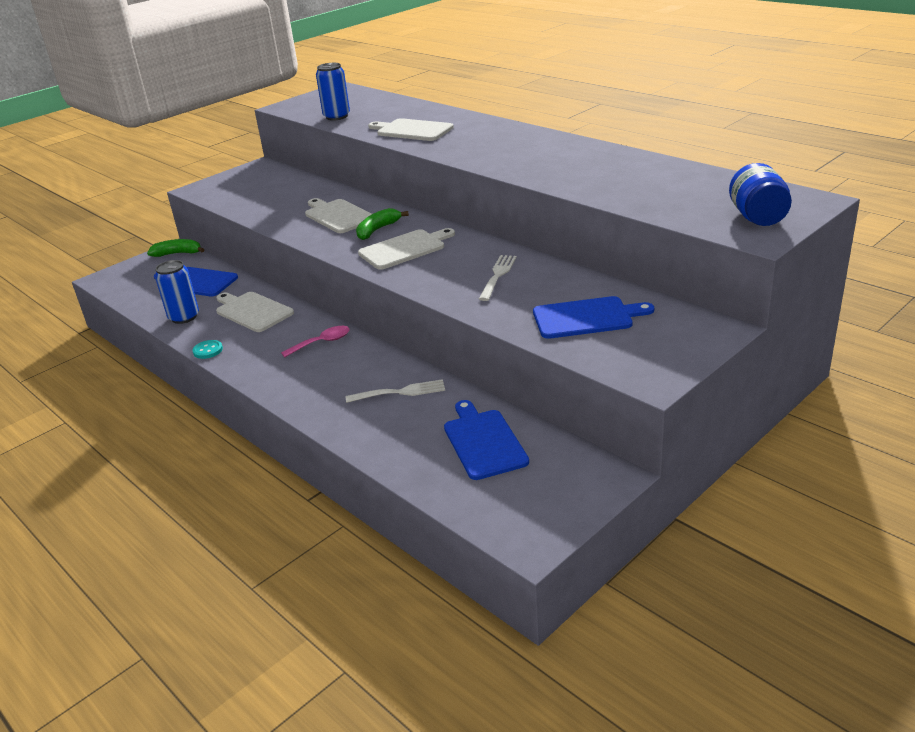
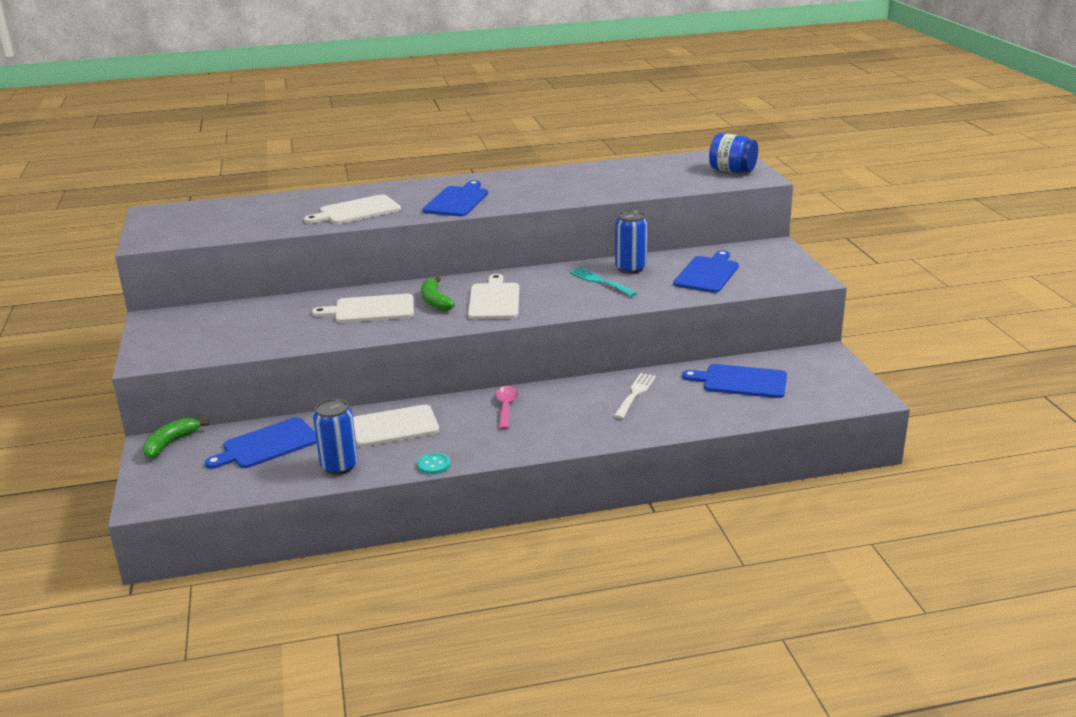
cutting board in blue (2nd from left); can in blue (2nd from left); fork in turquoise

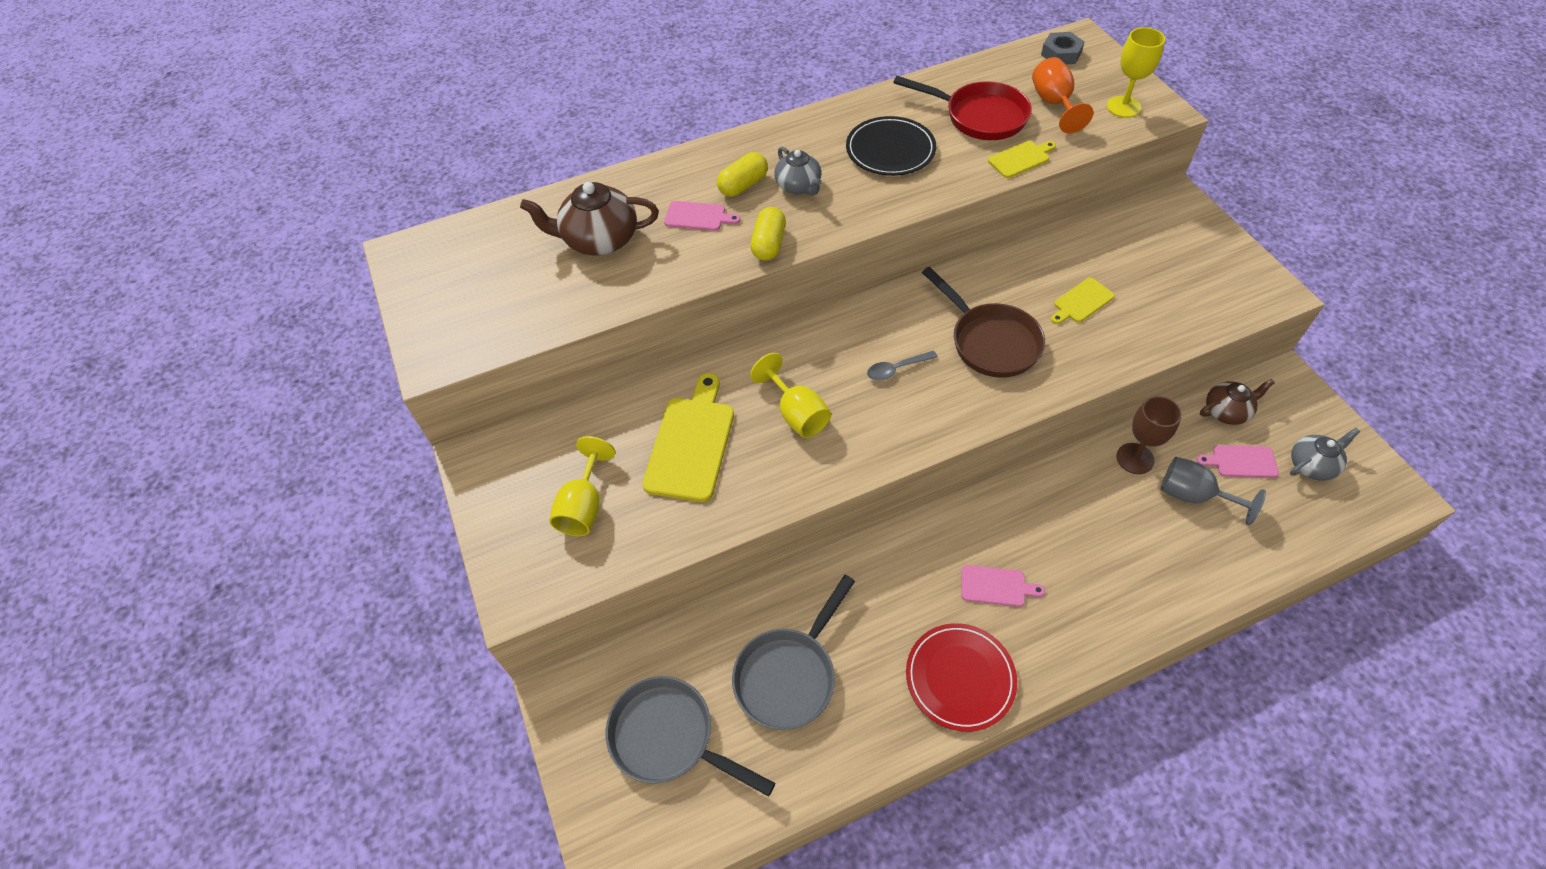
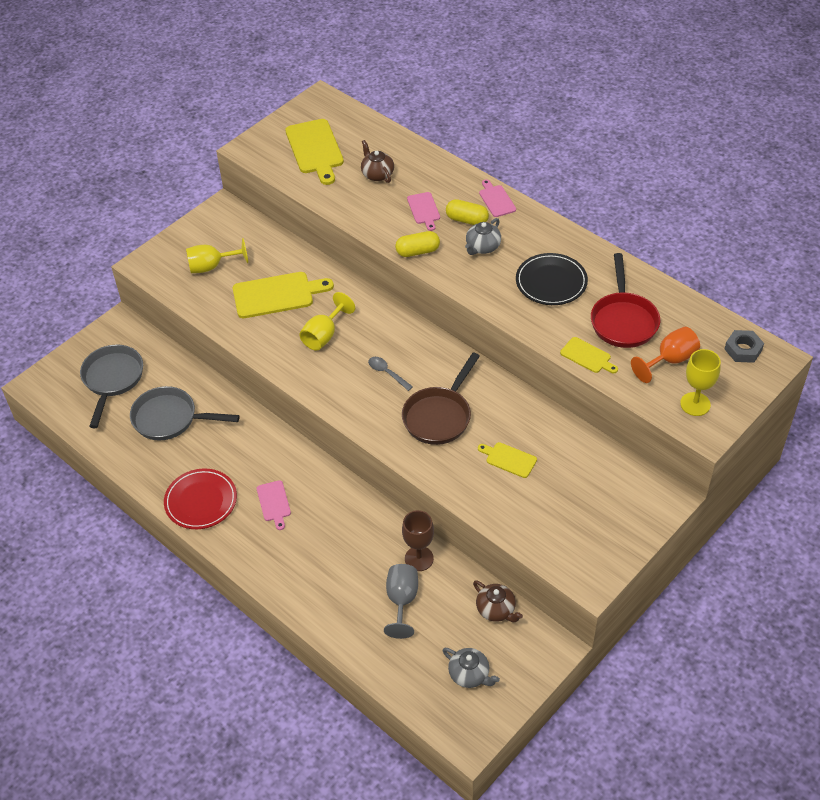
cutting board in yellow (2nd from left); cutting board in pink (3rd from left); teapot in brown (1st from left)

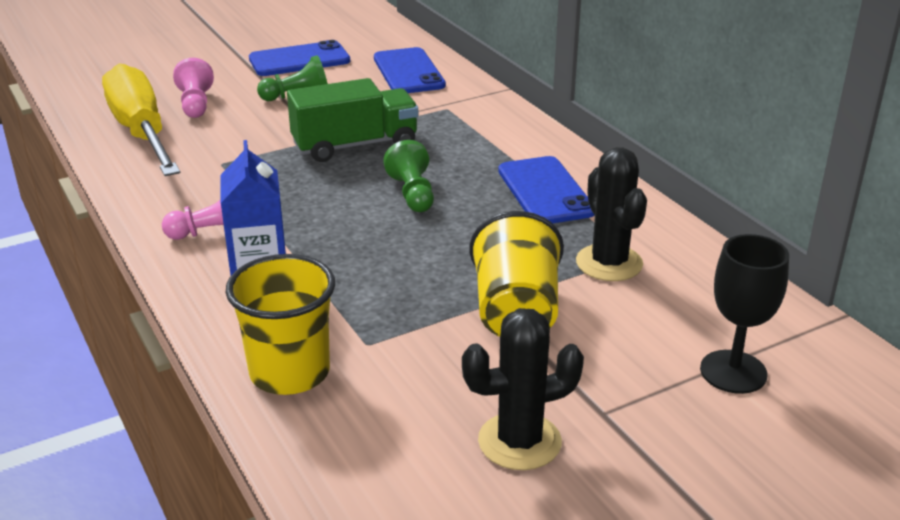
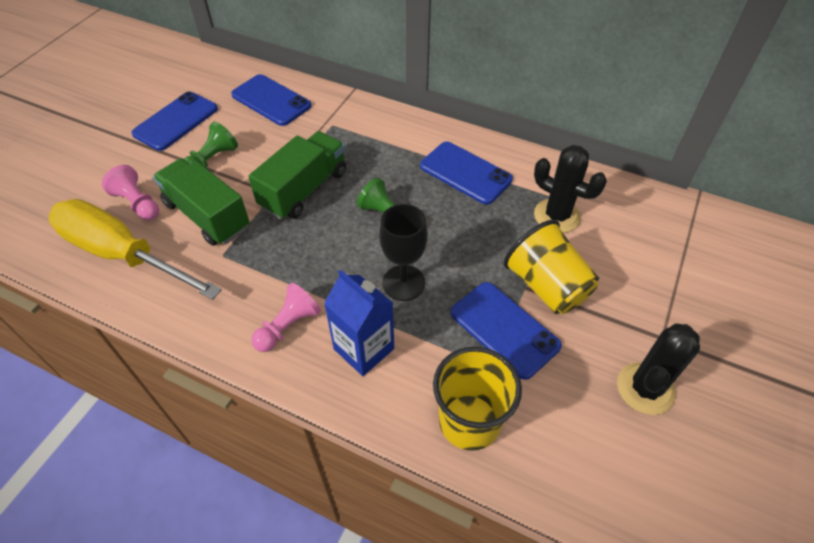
truck in green (1st from left); phone in blue (4th from left); goblet in black

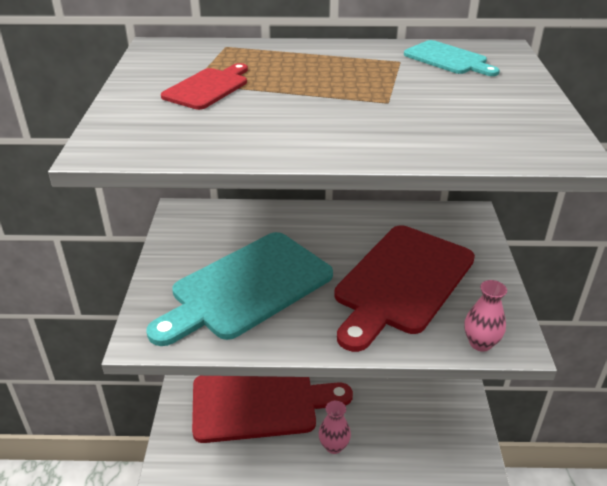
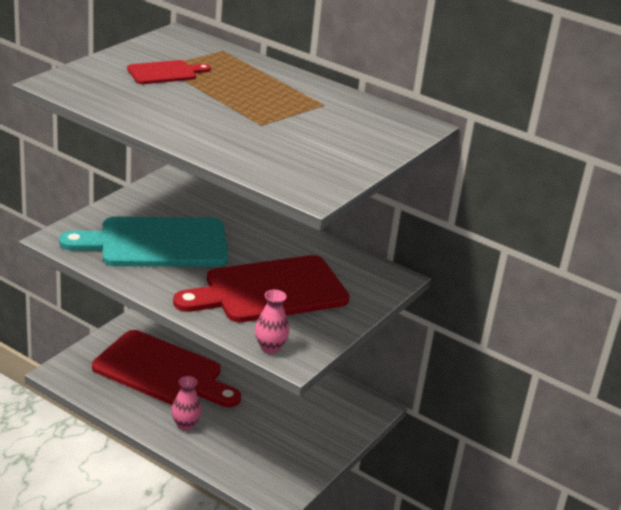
cutting board in turquoise (2nd from left in the first image)

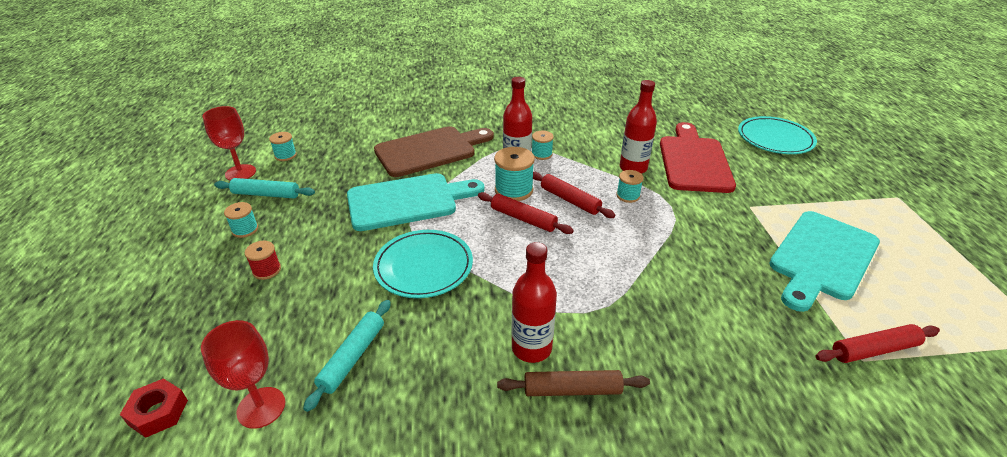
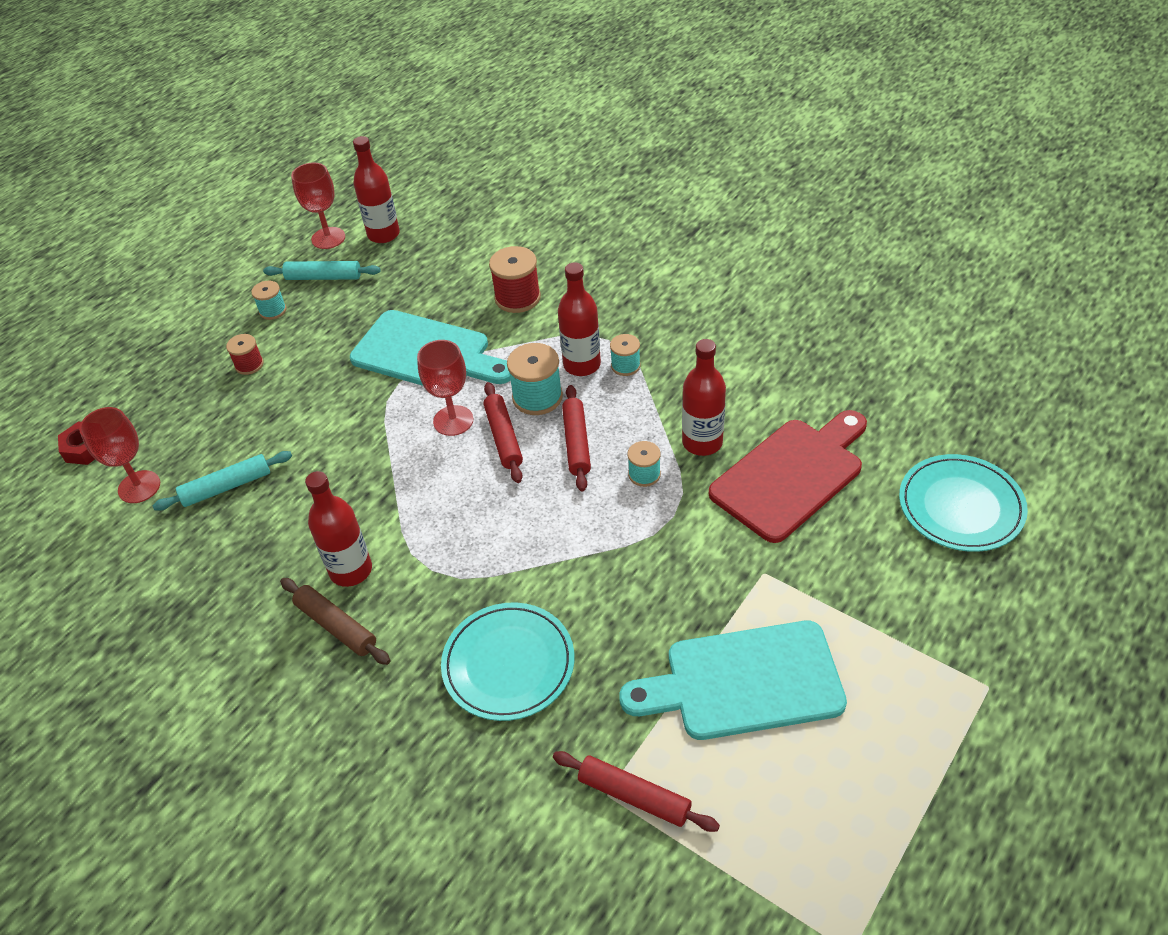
goblet in red (3rd from left); plate in turquoise (1st from left); bottle in red (2nd from left); spool in red (2nd from left); rolling pin in turquoise (2nd from left)

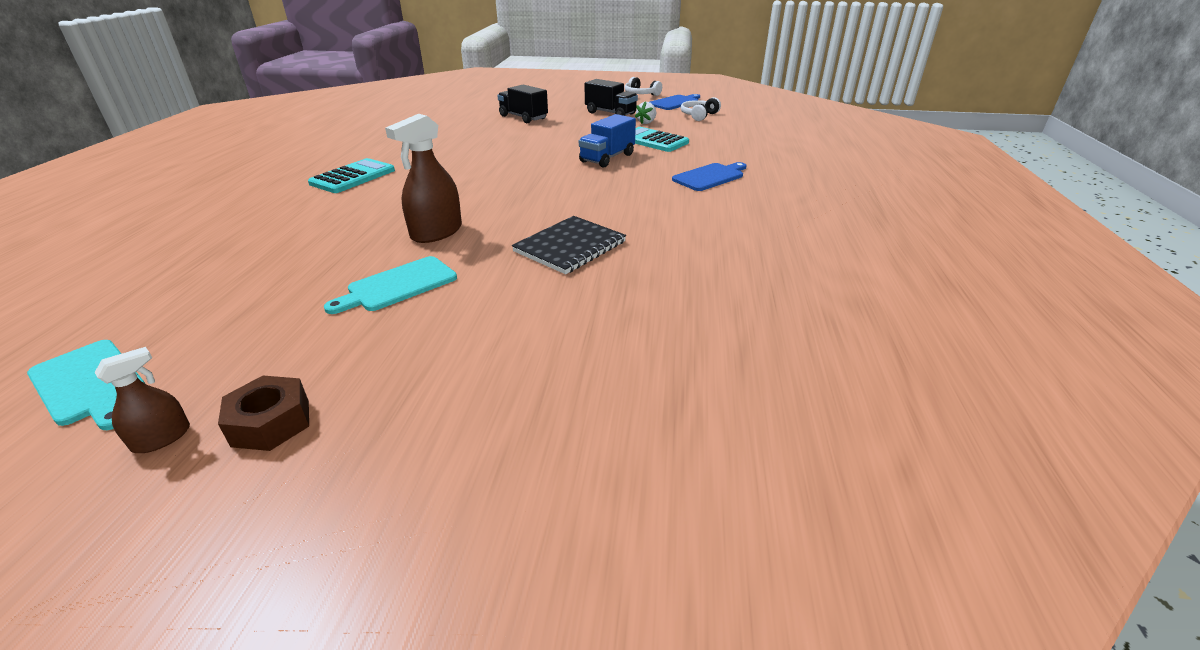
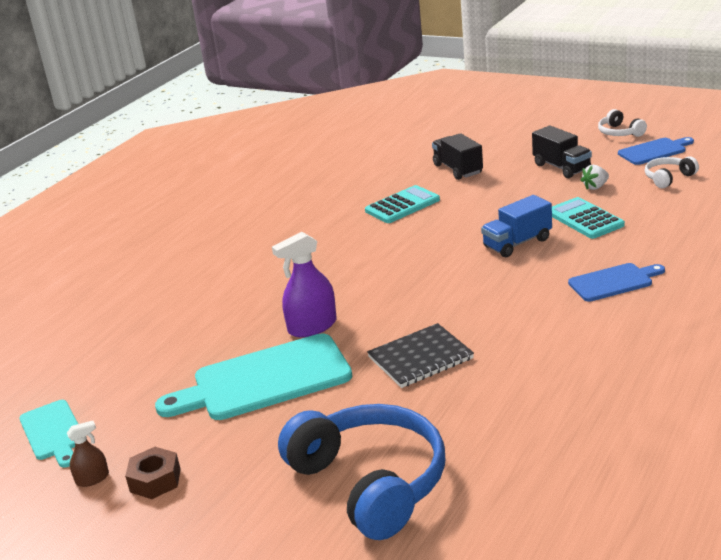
headphones in blue; calculator in turquoise (1st from left); spray bottle in purple; cutting board in turquoise (2nd from left)

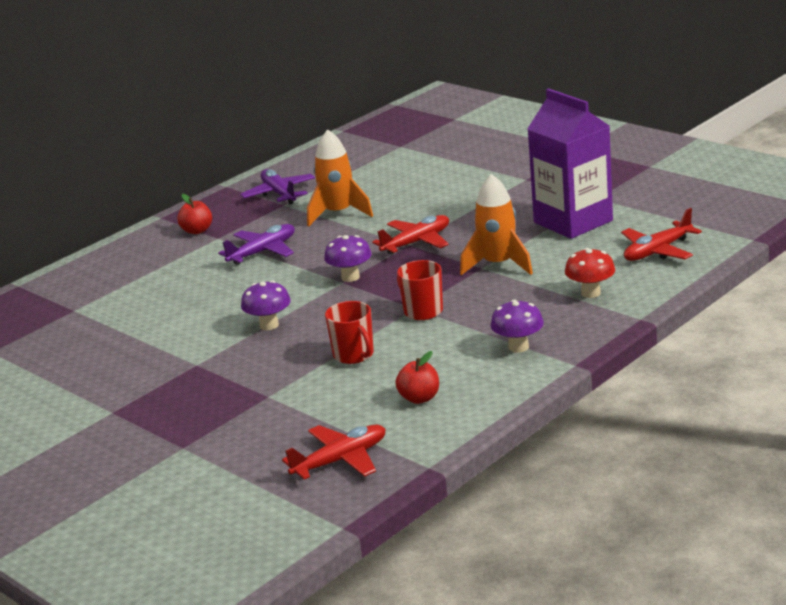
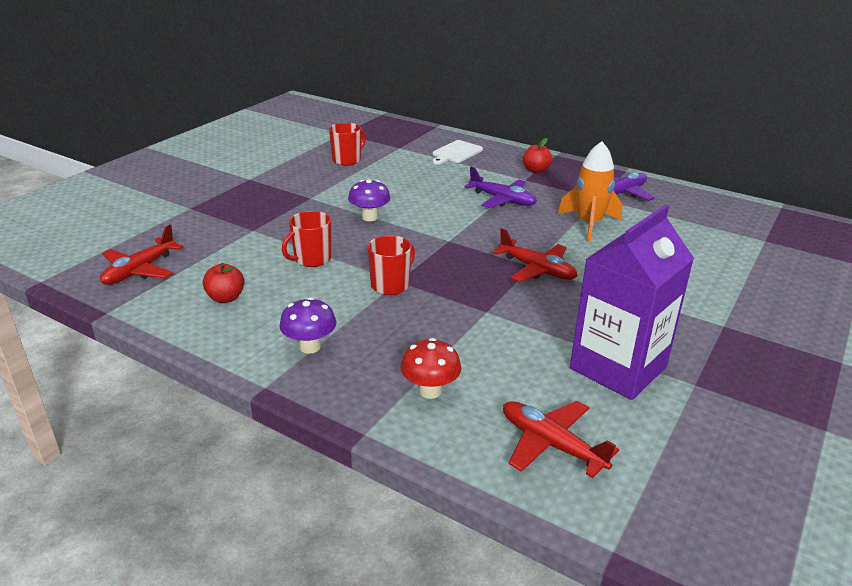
mushroom in purple (2nd from left in the first image); rocket in orange (2nd from left in the first image); mug in red (2nd from left); cutting board in white; plane in red (1st from left)

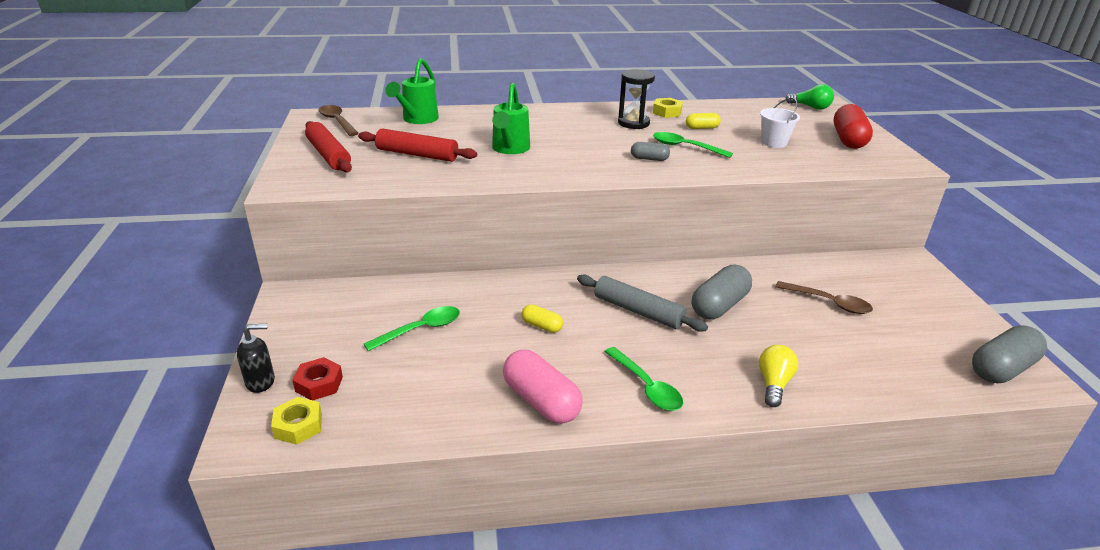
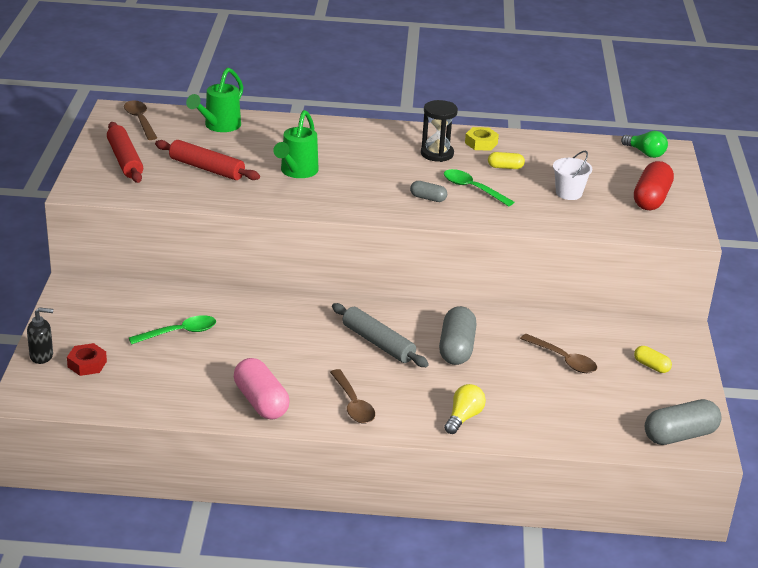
nut in yellow (1st from left in the first image); capsule in yellow (2nd from left); spoon in brown (2nd from left); capsule in grey (2nd from left)

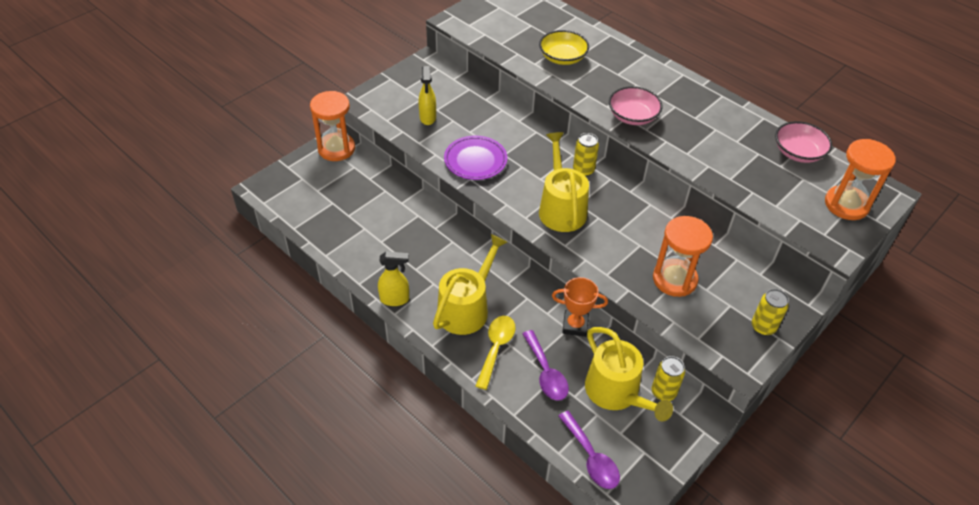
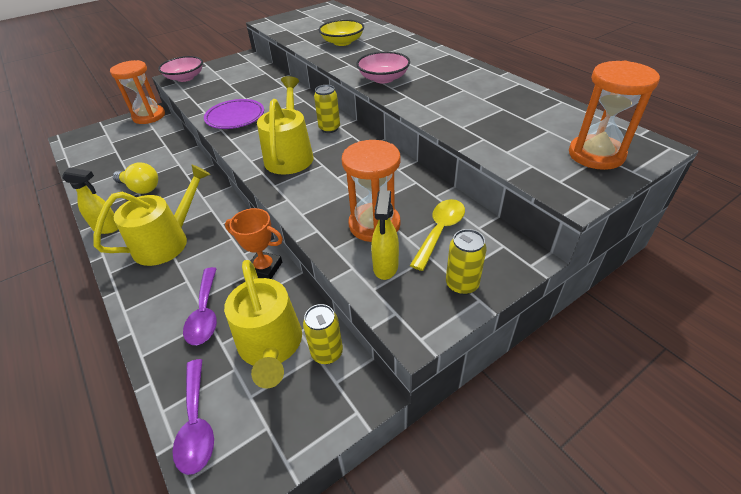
light bulb in yellow; spray bottle in yellow (2nd from left); spoon in yellow; bowl in pink (1st from left)

